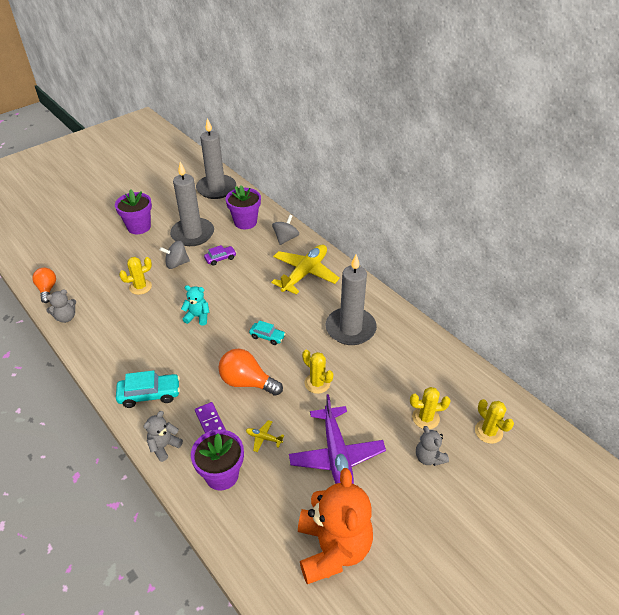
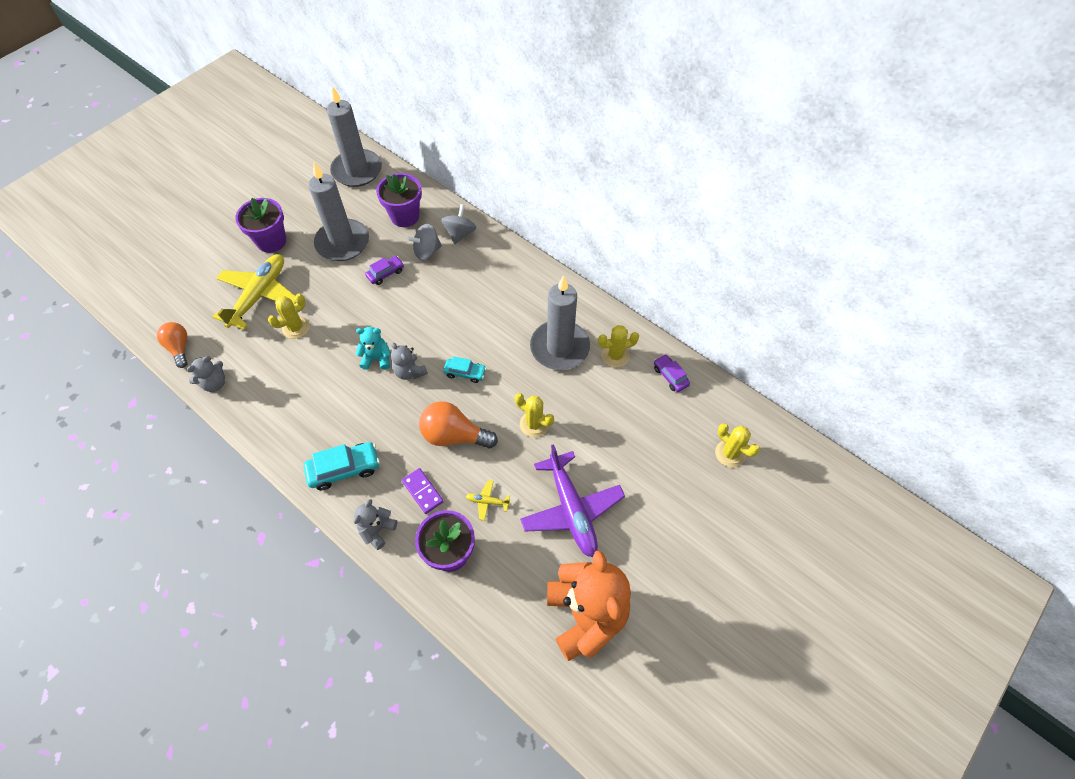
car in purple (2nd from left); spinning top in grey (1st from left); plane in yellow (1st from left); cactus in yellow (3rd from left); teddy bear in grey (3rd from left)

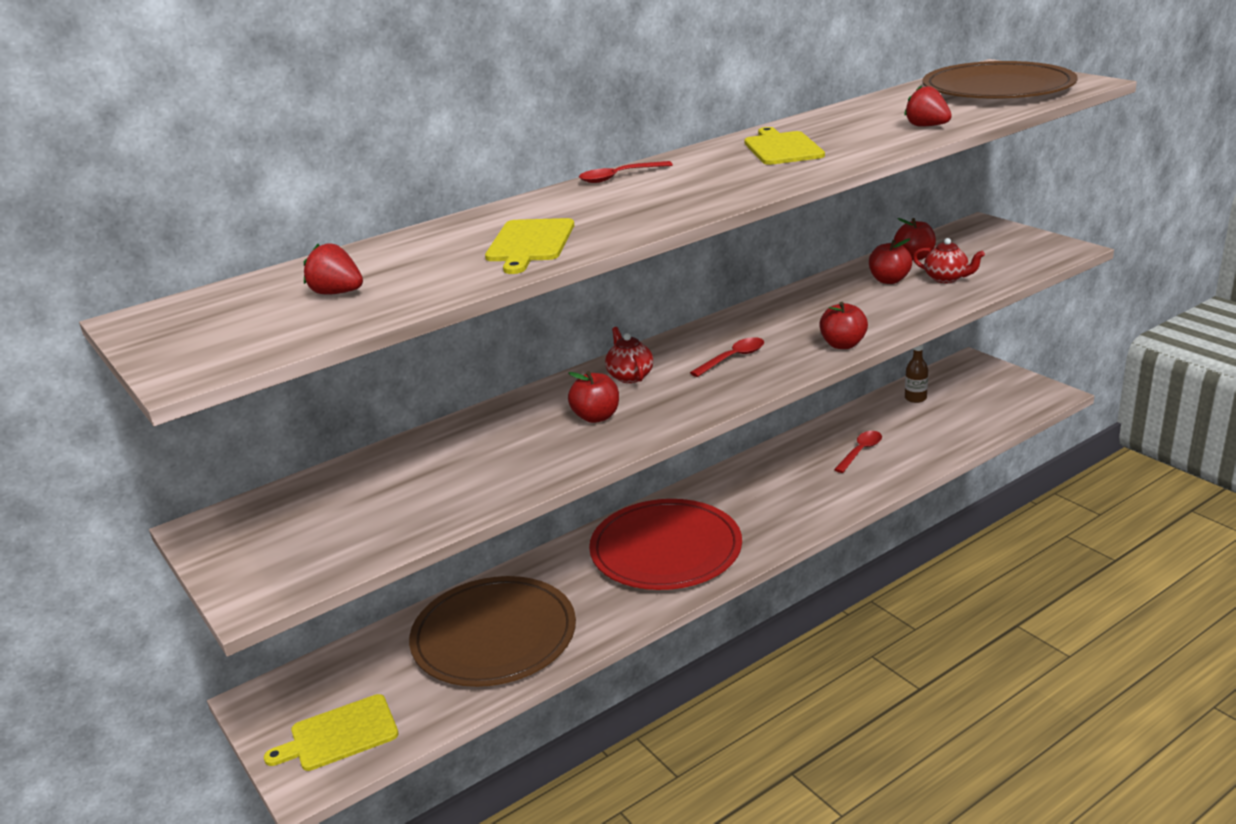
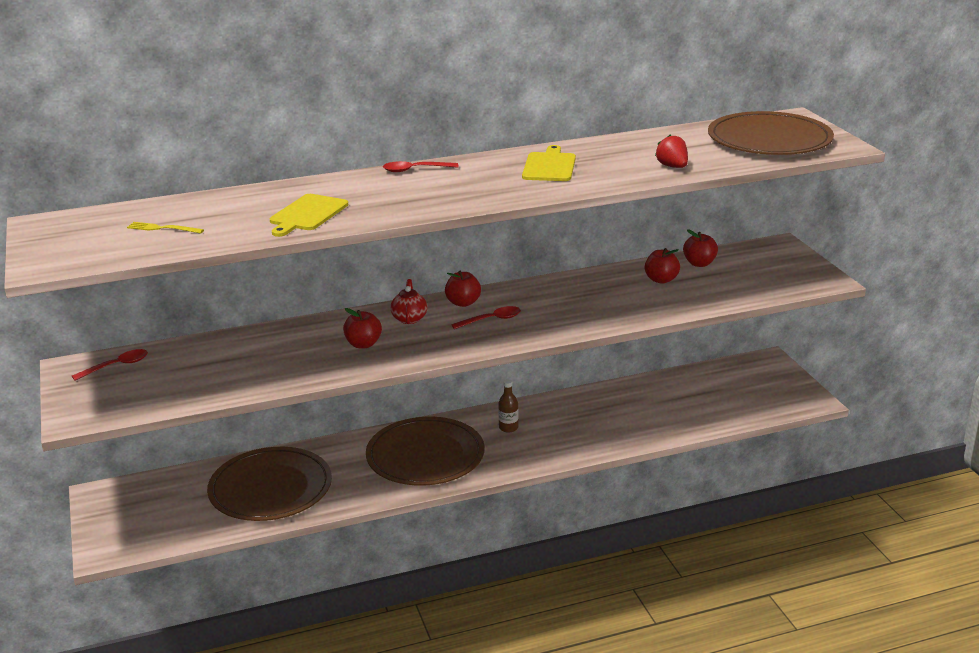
cutting board in yellow (1st from left in the first image); teapot in red (2nd from left in the first image); apple in red (2nd from left); spoon in red (1st from left); bottle in brown; fork in yellow; plate in brown (2nd from left)

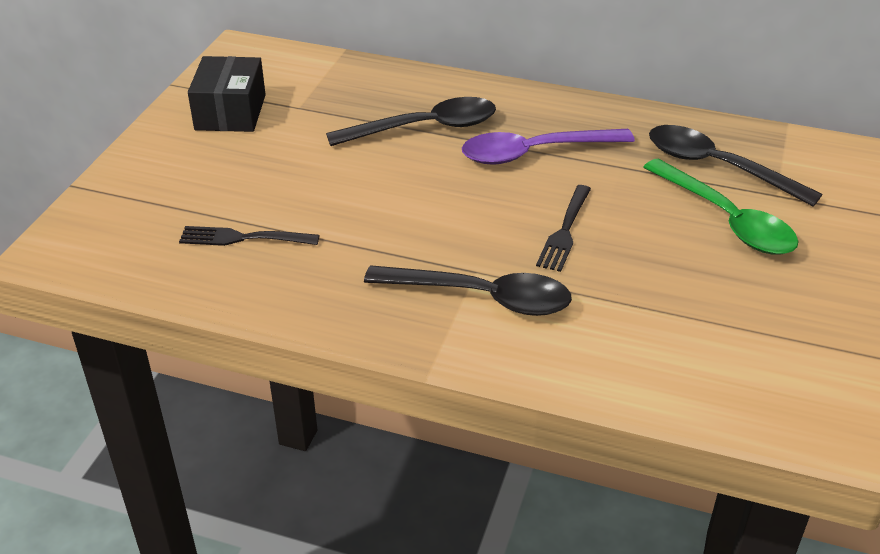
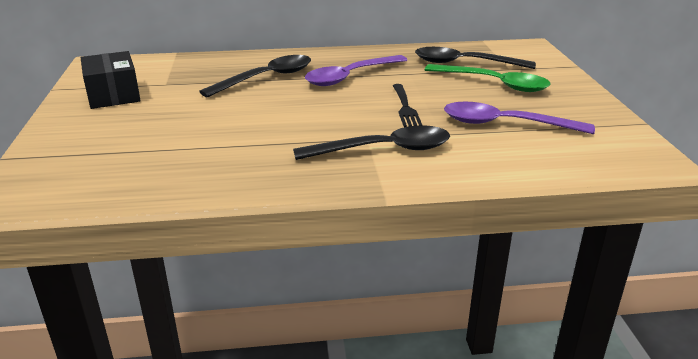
fork in black (1st from left in the first image); spoon in purple (2nd from left)

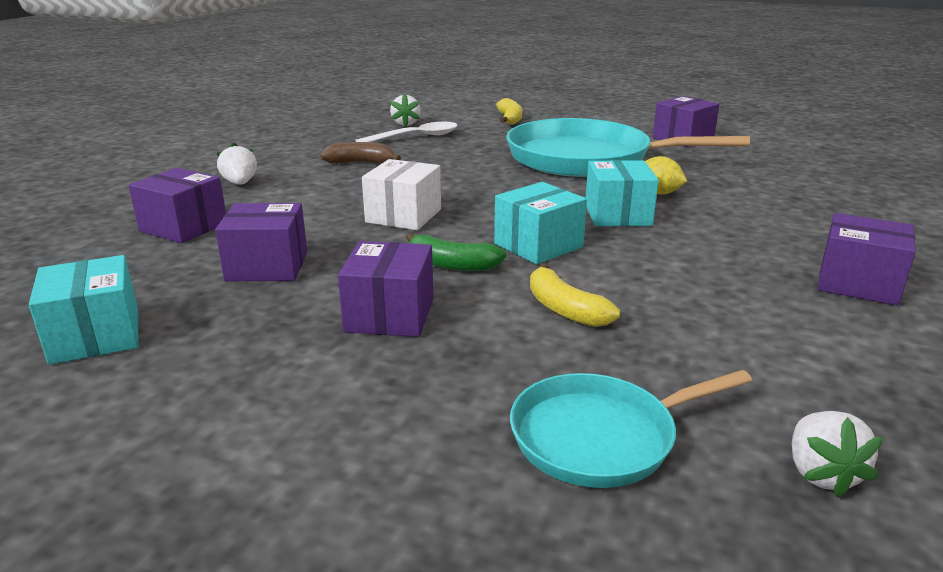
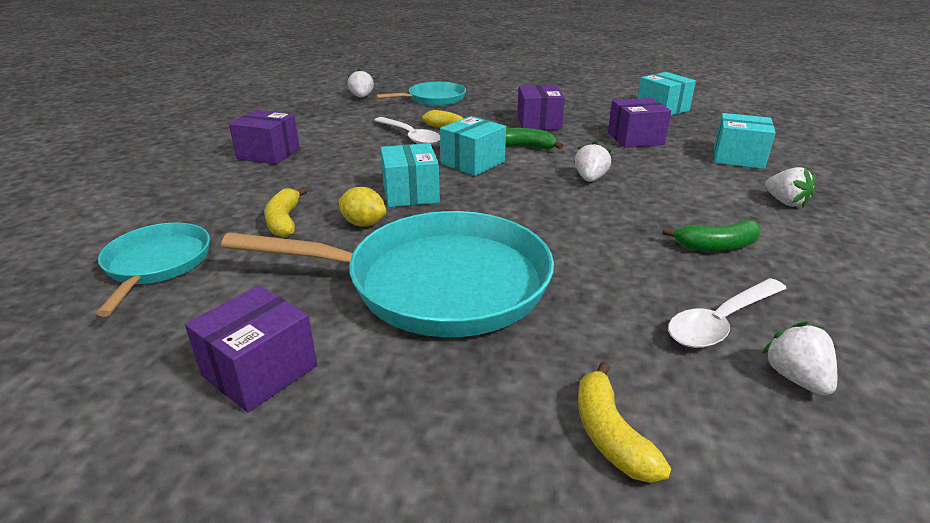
pan in turquoise (1st from left); banana in yellow (1st from left); spoon in white (1st from left); strawberry in white (2nd from left); box in turquoise (4th from left); banana in green (2nd from left)

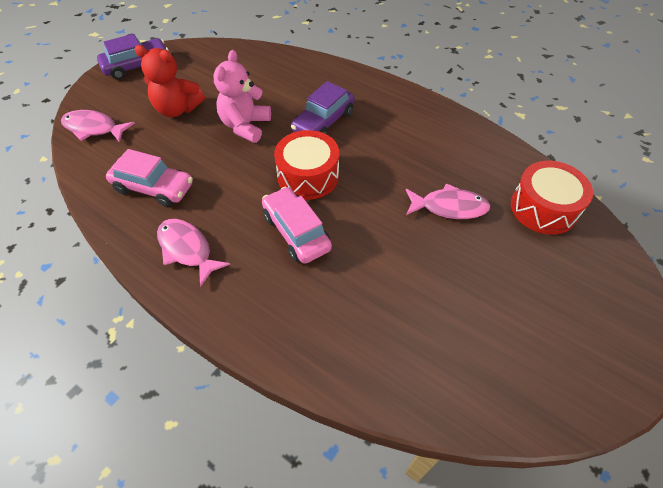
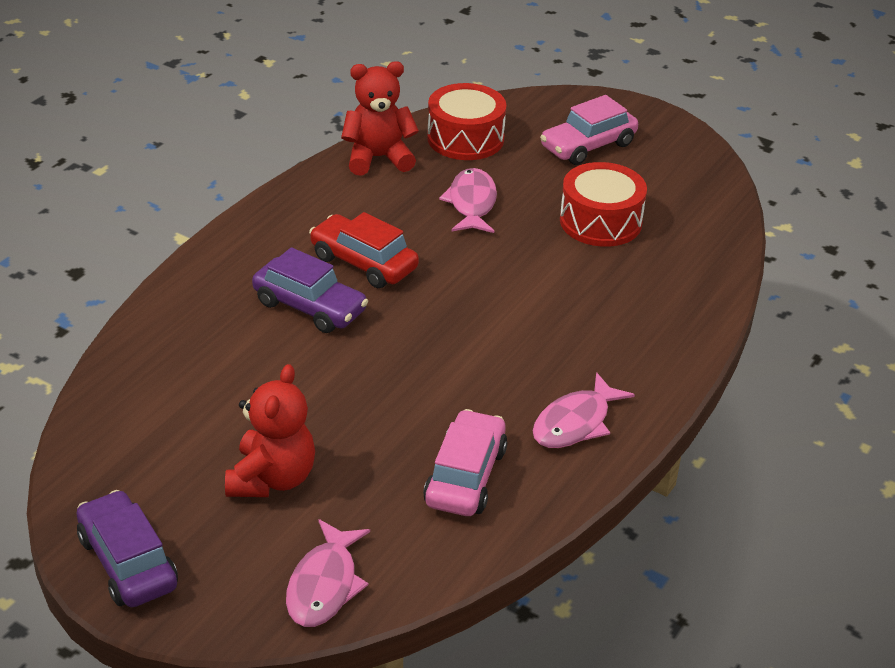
teddy bear in pink; car in red; teddy bear in red (2nd from left); car in pink (2nd from left); drum in red (2nd from left)

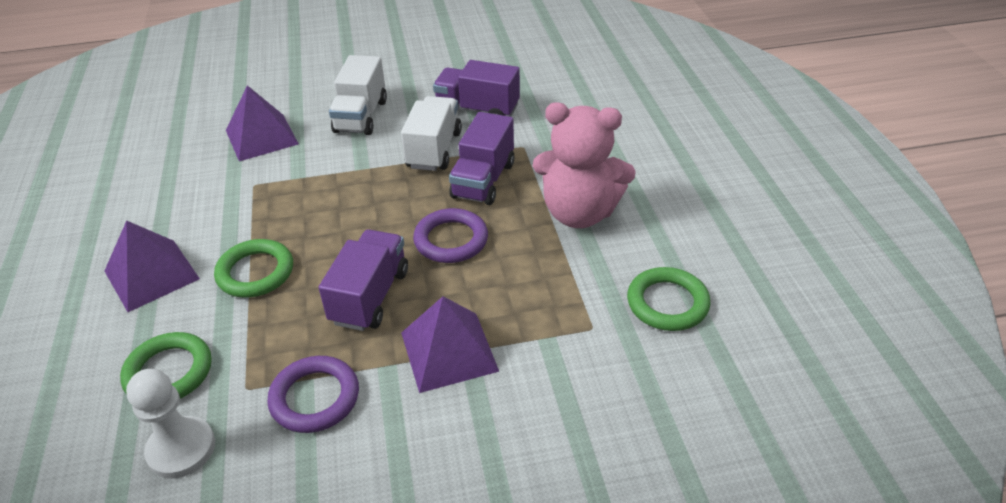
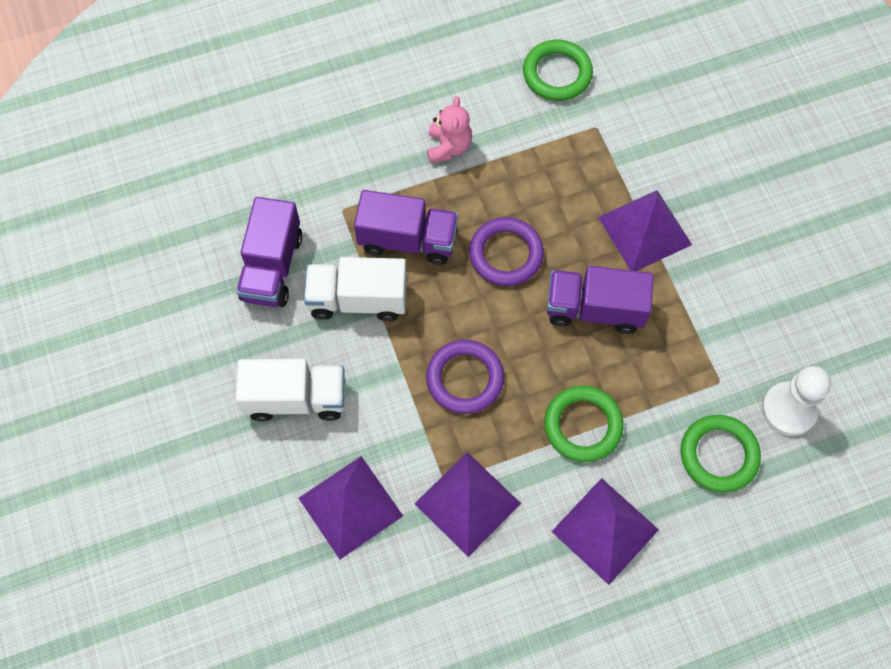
pyramid in purple (2nd from left); ring in purple (1st from left); teddy bear in pink

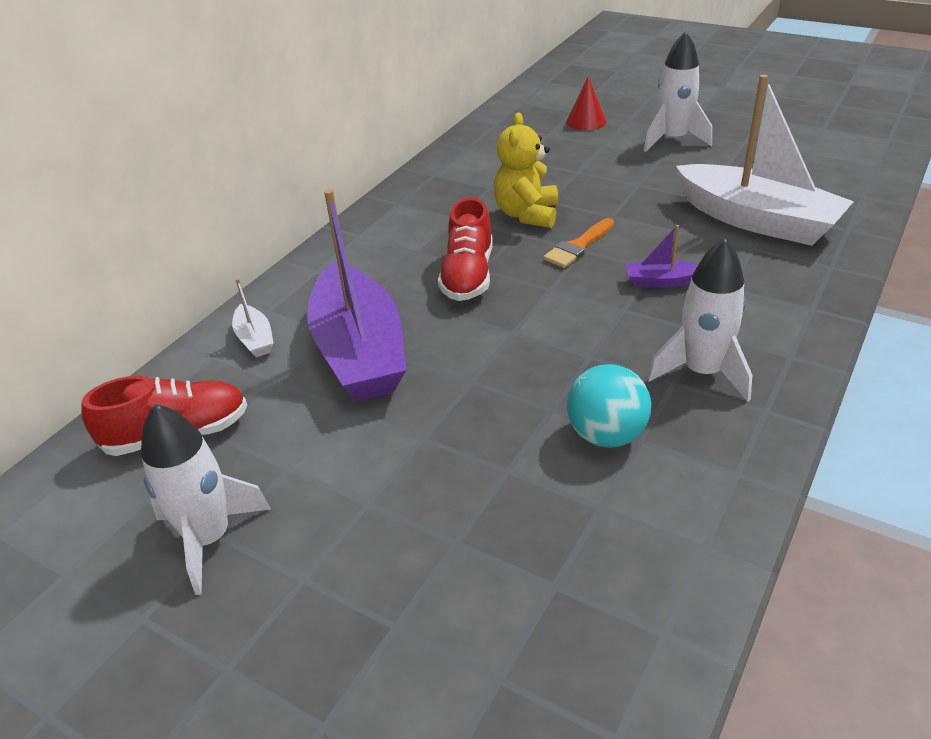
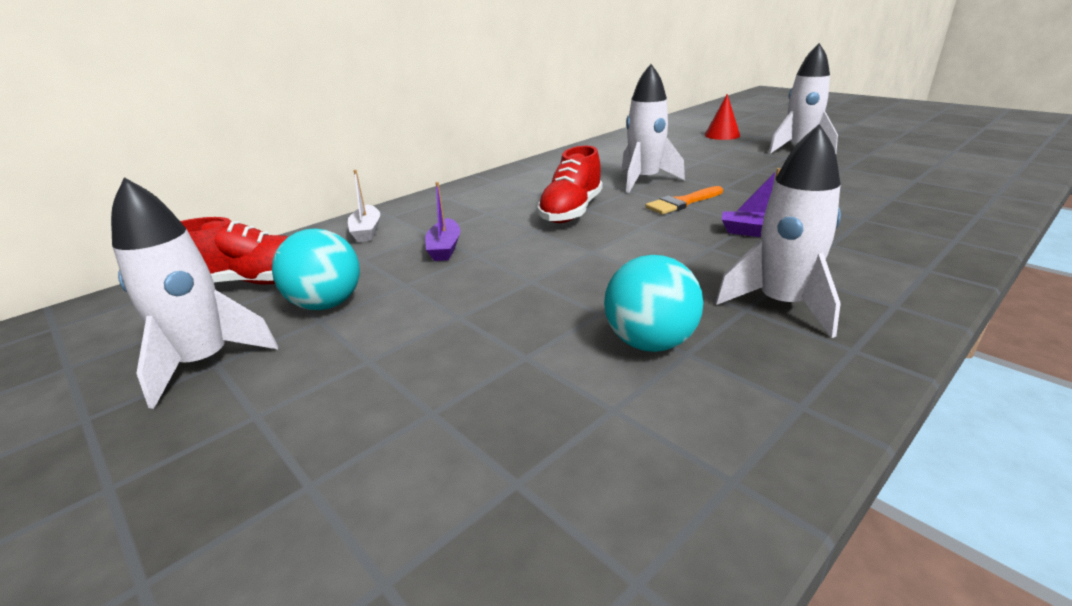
boat in white (2nd from left in the first image); ball in turquoise (1st from left); rocket in white (2nd from left); boat in purple (1st from left)

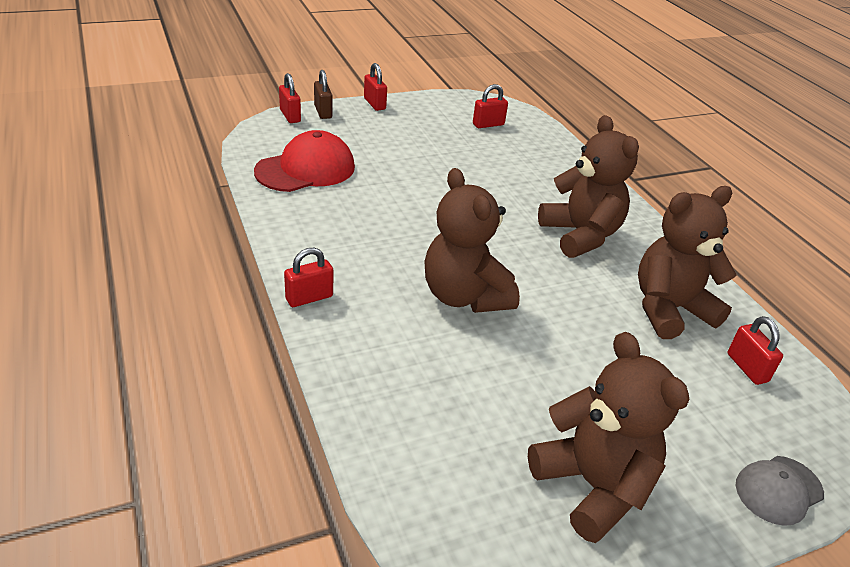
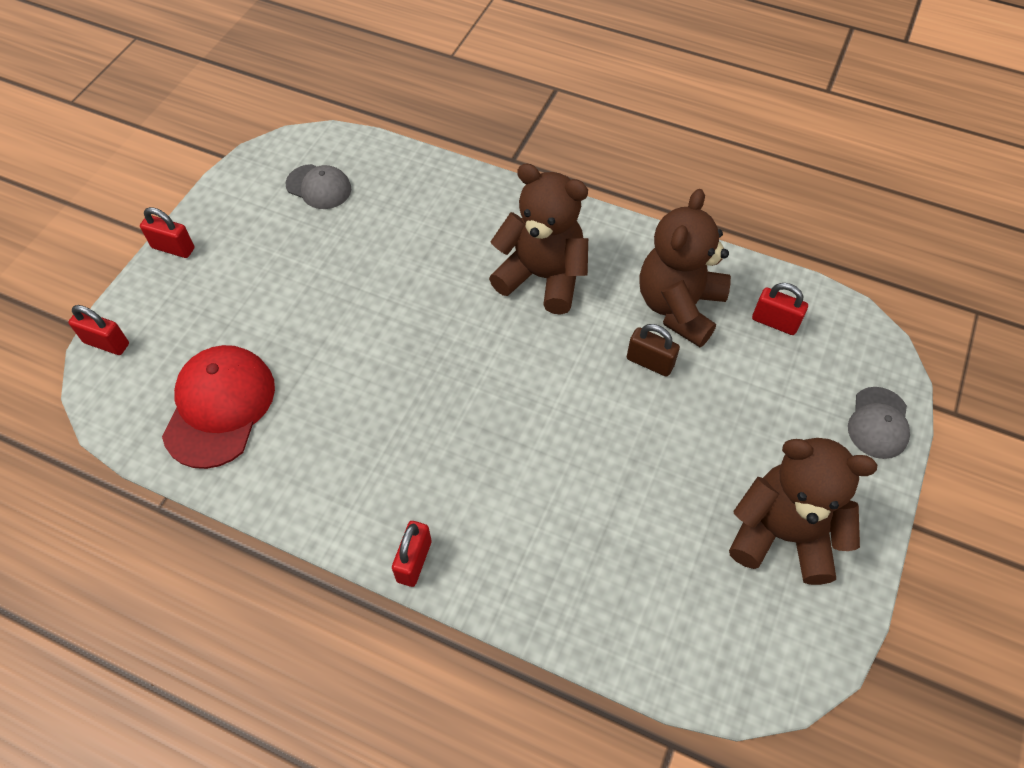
teddy bear in brown (1st from left in the first image); padlock in brown; cap in grey (1st from left)

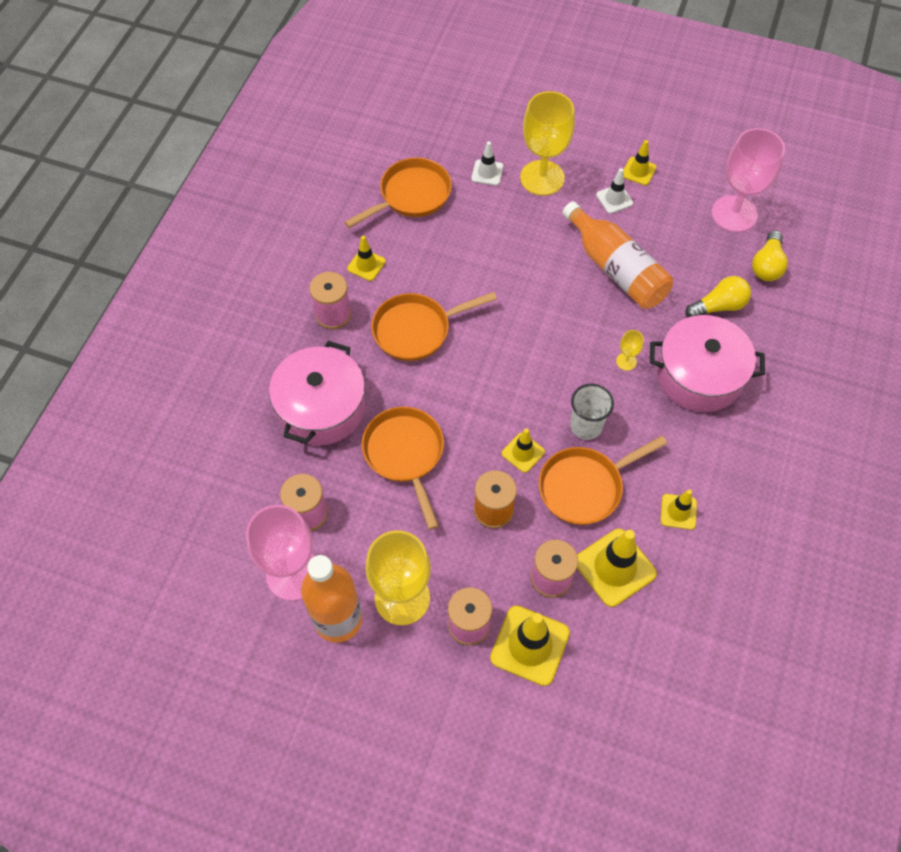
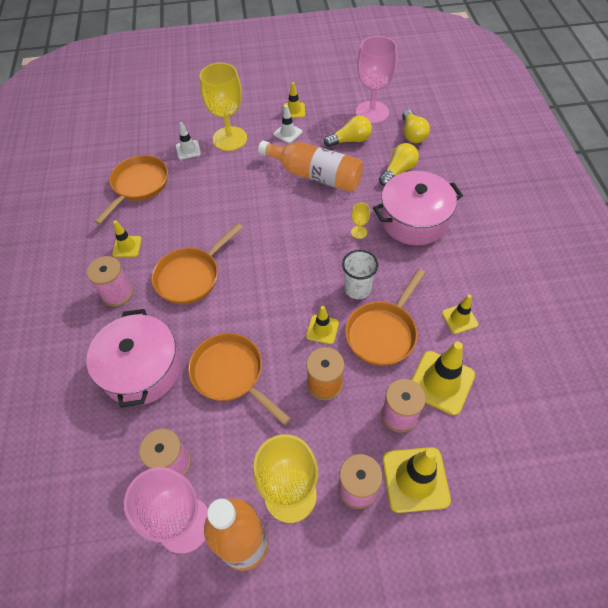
light bulb in yellow (1st from left)

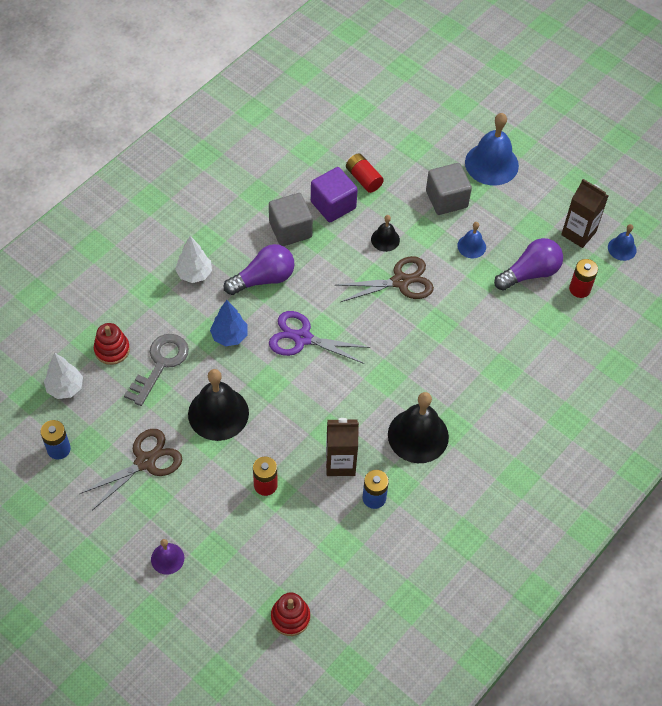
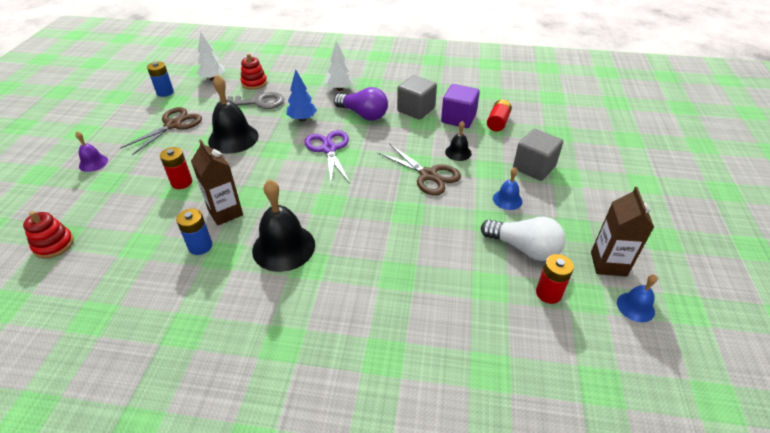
bell in blue (2nd from left in the first image); light bulb in white; scissors in brown (1st from left)

